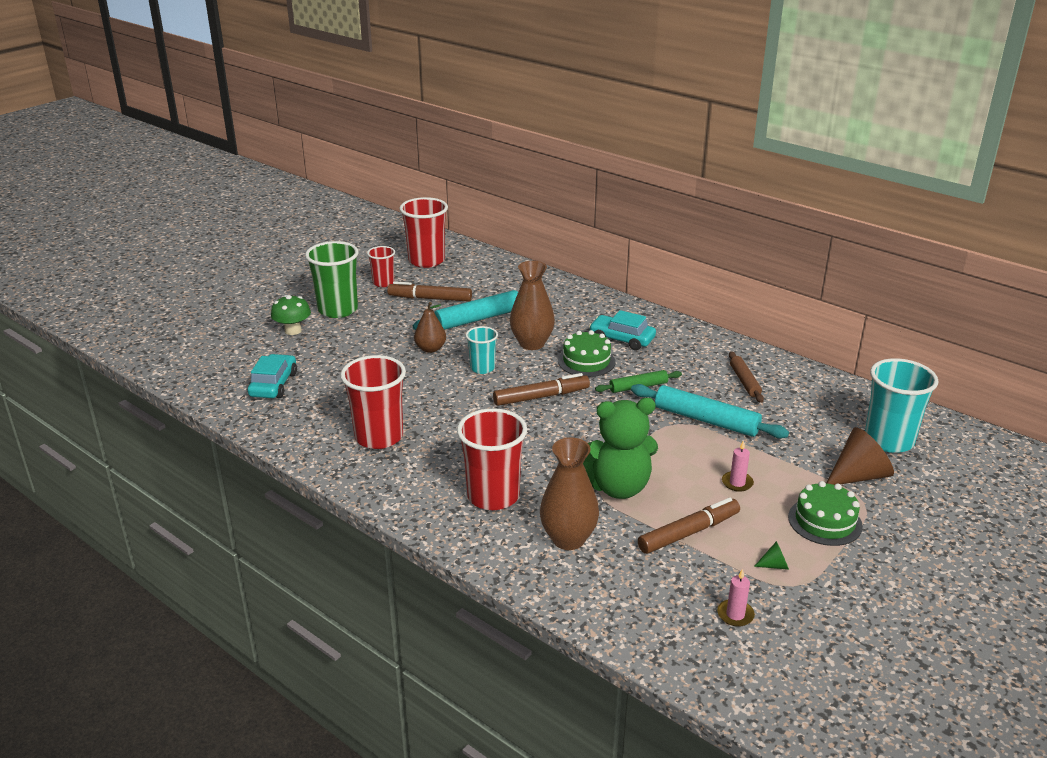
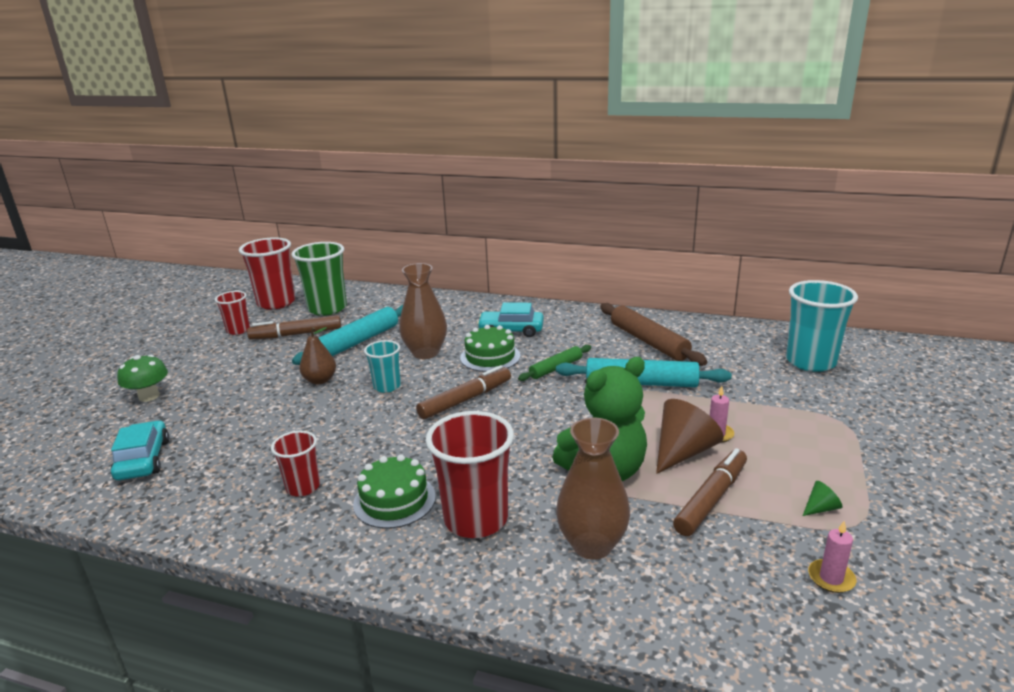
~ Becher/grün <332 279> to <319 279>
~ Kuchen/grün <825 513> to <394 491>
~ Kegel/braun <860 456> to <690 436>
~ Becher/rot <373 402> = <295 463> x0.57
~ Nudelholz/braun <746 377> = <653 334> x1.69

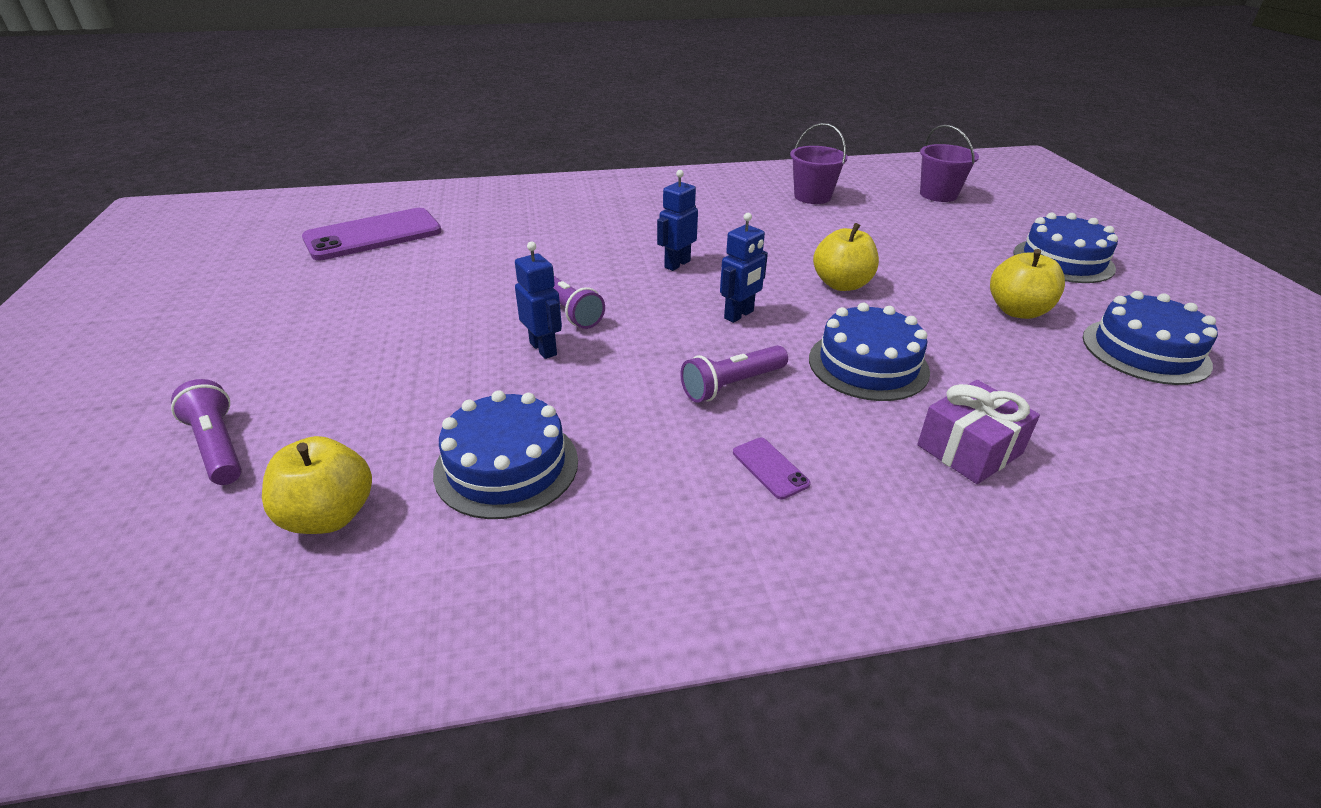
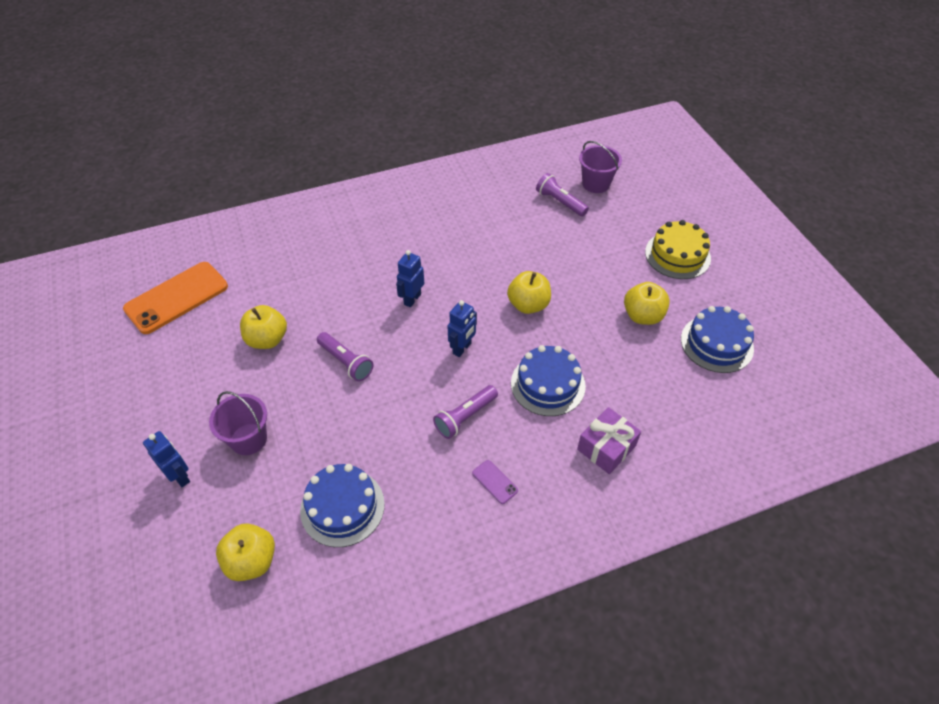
+ Apfel/gelb <263 327>
~ Taschenlampe/lila <206 432> to <562 194>
~ Roboter/blau <538 300> to <166 459>
~ Eimer/lila <819 163> to <238 423>
~ Handy/lila <372 234> to Handy/orange <175 298>
~ Kuchen/blau <1065 248> to Kuchen/gelb <678 249>

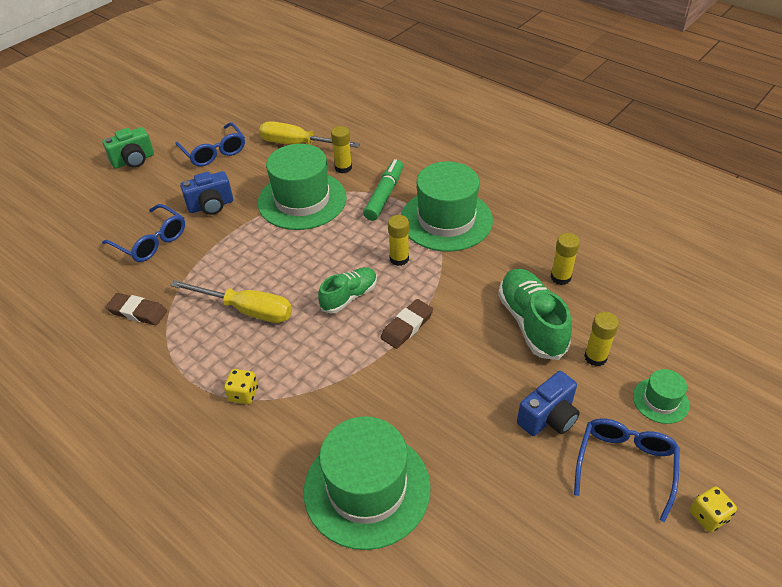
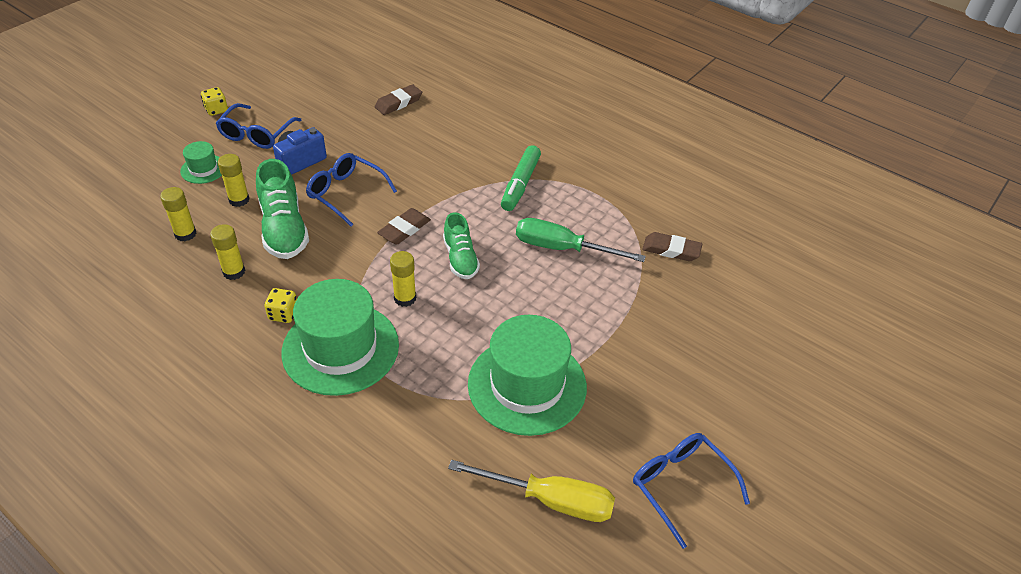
- Kamera/grün <128 148>
- Kamera/blau <206 193>
- Hut/grün <367 483>
+ Radiergummi/braun <398 99>
~ Brille/blau <143 233> to <351 189>
~ Spielwürfel/gelb <241 386> to <280 305>
~ Klebestift/gelb <341 149> to <178 214>
~ Filzstift/grün <383 190> to <521 178>
~ Schraubenzieher/gelb <231 301> to Schraubenzieher/grün <581 240>
~ Schuh/grün <347 290> = <461 245> 60 degrees counterclockwise

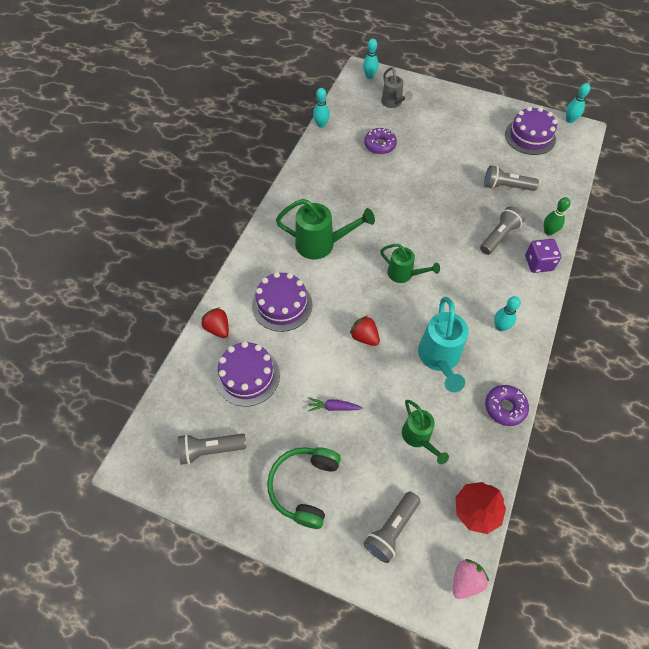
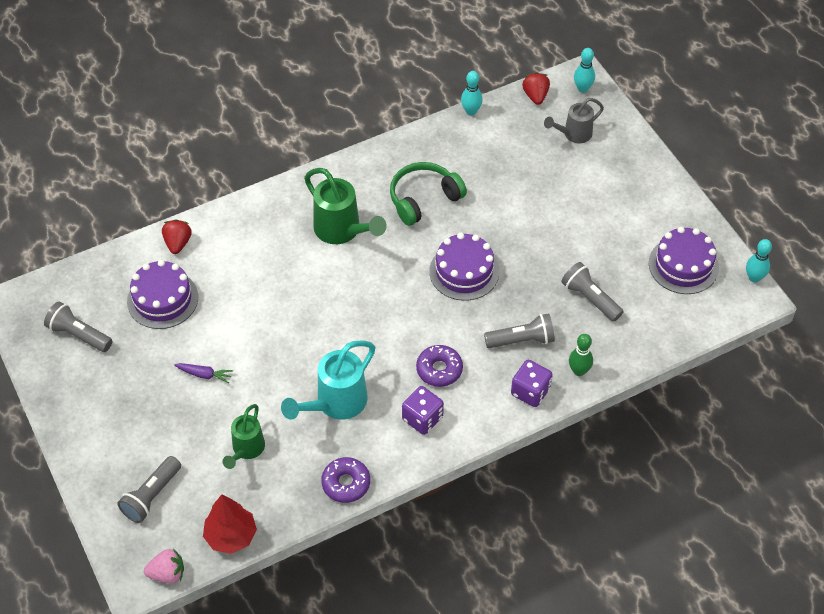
- Gießkanne/grün <410 263>
~ Kuchen/lila <282 302> to <464 267>
~ Kopfhörer/grün <304 488> to <428 194>
~ Erdbeere/rot <365 331> to <536 88>
~ Donut/lila <380 141> to <439 366>
~ Bowlingkegel/türkis <507 313> to Spielwürfel/lila <423 410>
~ Karotte/lila <335 404> = <203 373> 150 degrees clockwise
~ Taschenlampe/grau <392 527> = <149 489> 45 degrees counterclockwise
~ Gießkanne/grau <397 87> = <574 120> 45 degrees clockwise

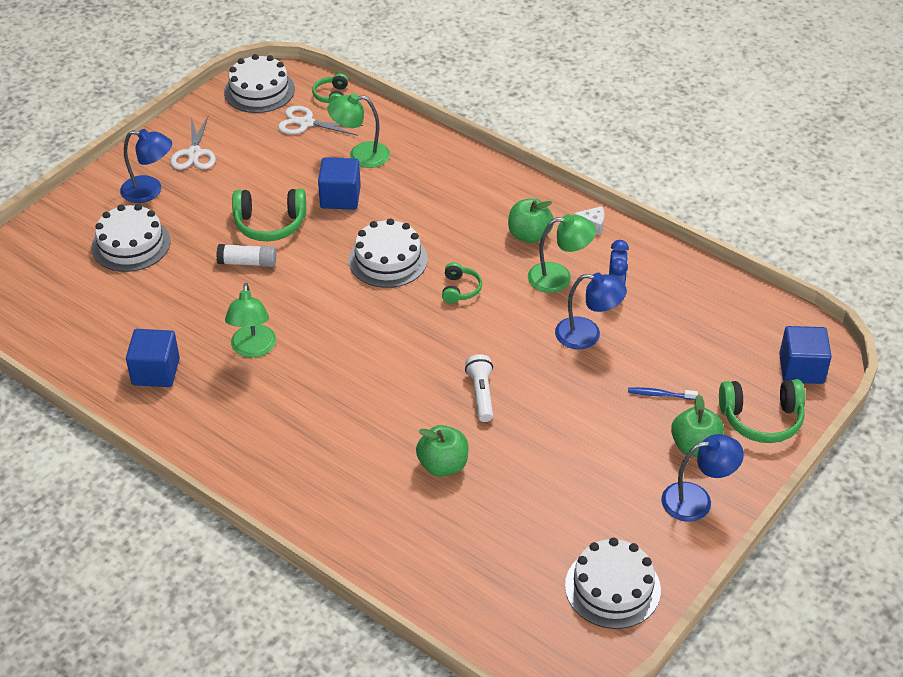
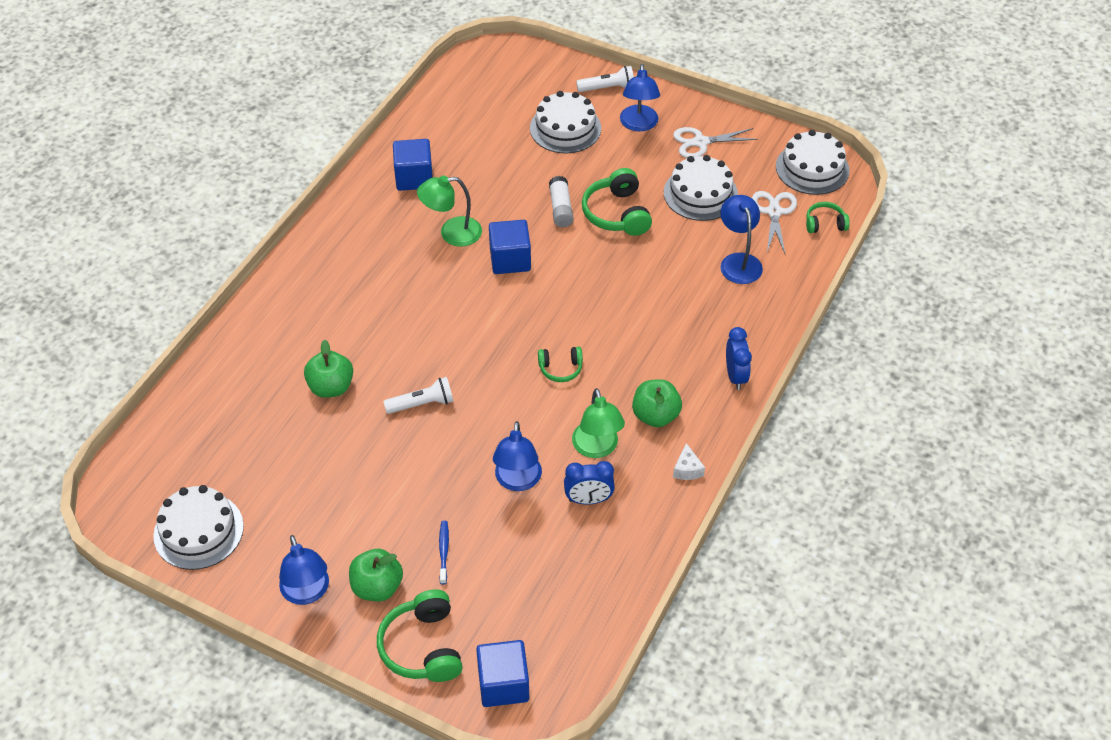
+ Taschenlampe/weiß <605 79>
+ Wecker/blau <739 358>
~ Kubus/blau <339 183> to <510 247>
~ Kuchen/weiß <388 253> to <701 188>
~ Lampe/grün <358 130> to Lampe/blau <741 239>

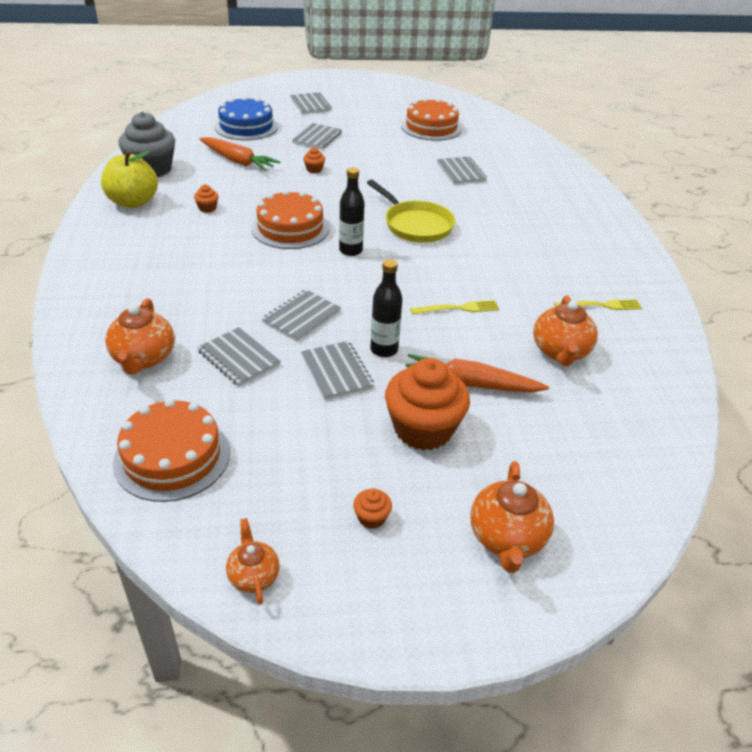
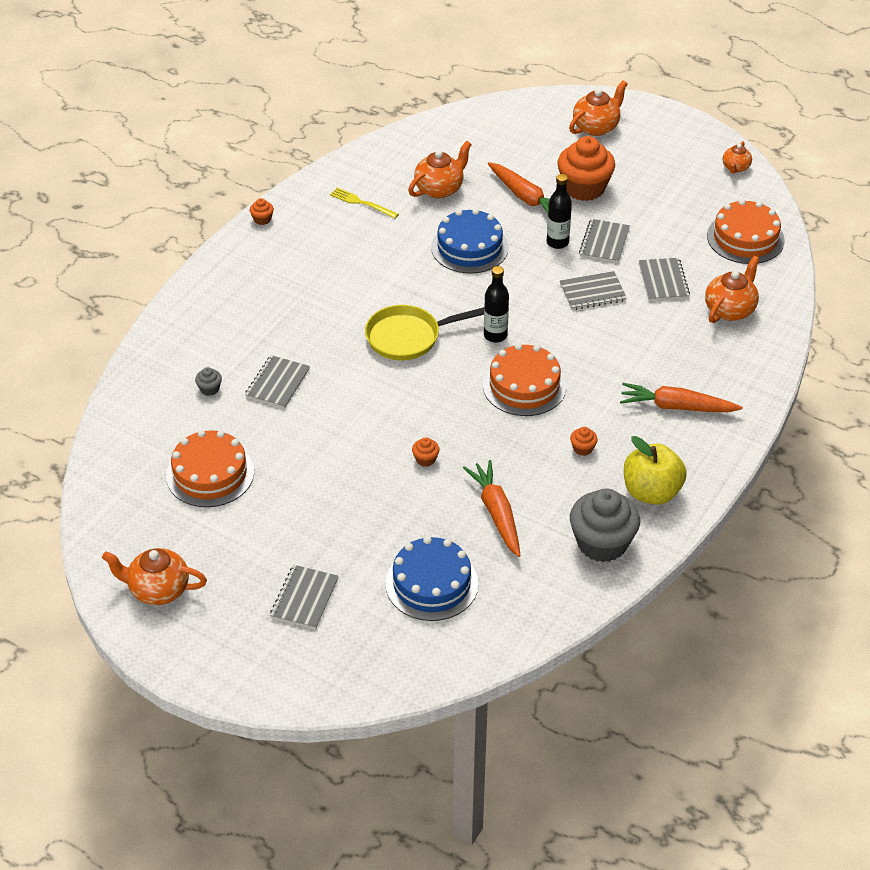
- Notizbuch/grau <317 136>
+ Teekanne/orange <154 576>
+ Muffin/grau <208 381>
+ Karotte/orange <681 397>
~ Muffin/orange <372 508> to <262 211>
~ Gabel/gelb <454 307> to Kuchen/blau <470 241>
~ Pfanne/gelb <411 211> = <424 332> 105 degrees counterclockwise

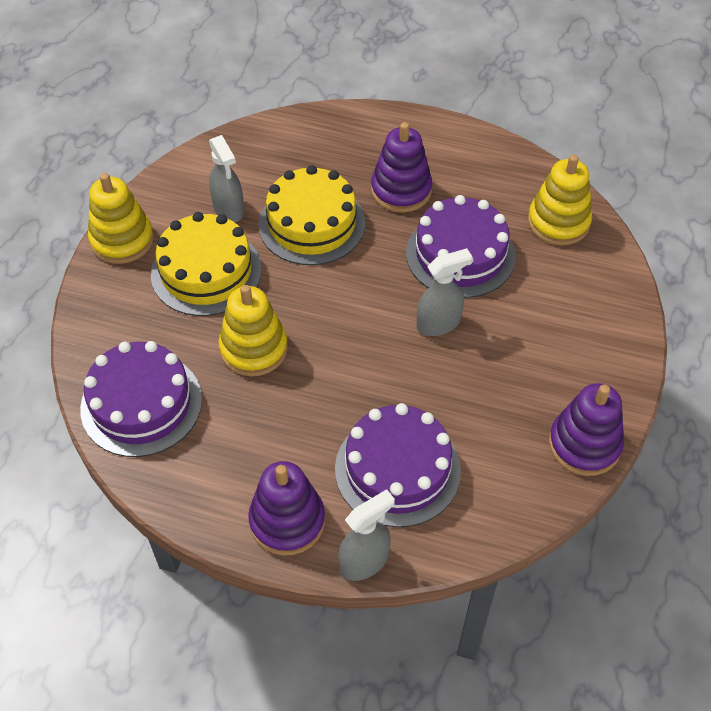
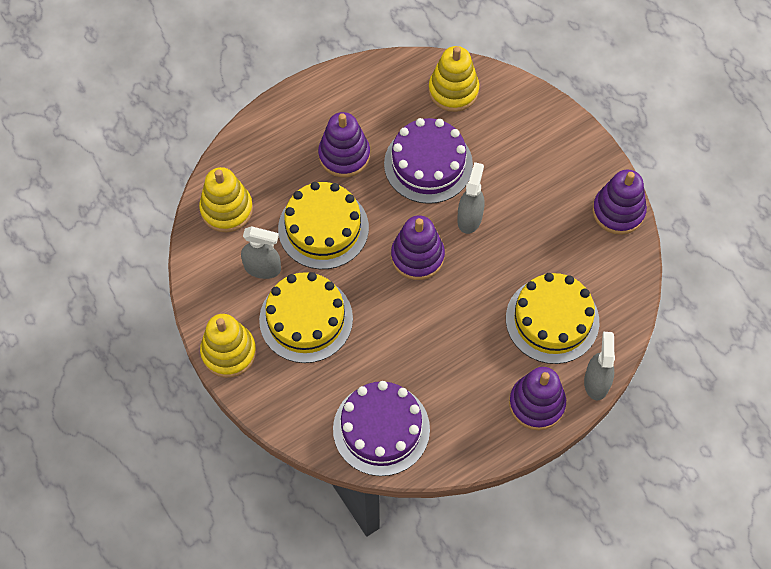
+ Stapelspielzeug/lila <418 247>
~ Stapelspielzeug/gelb <253 330> to <226 199>
~ Kuchen/lila <398 465> to Kuchen/gelb <552 318>

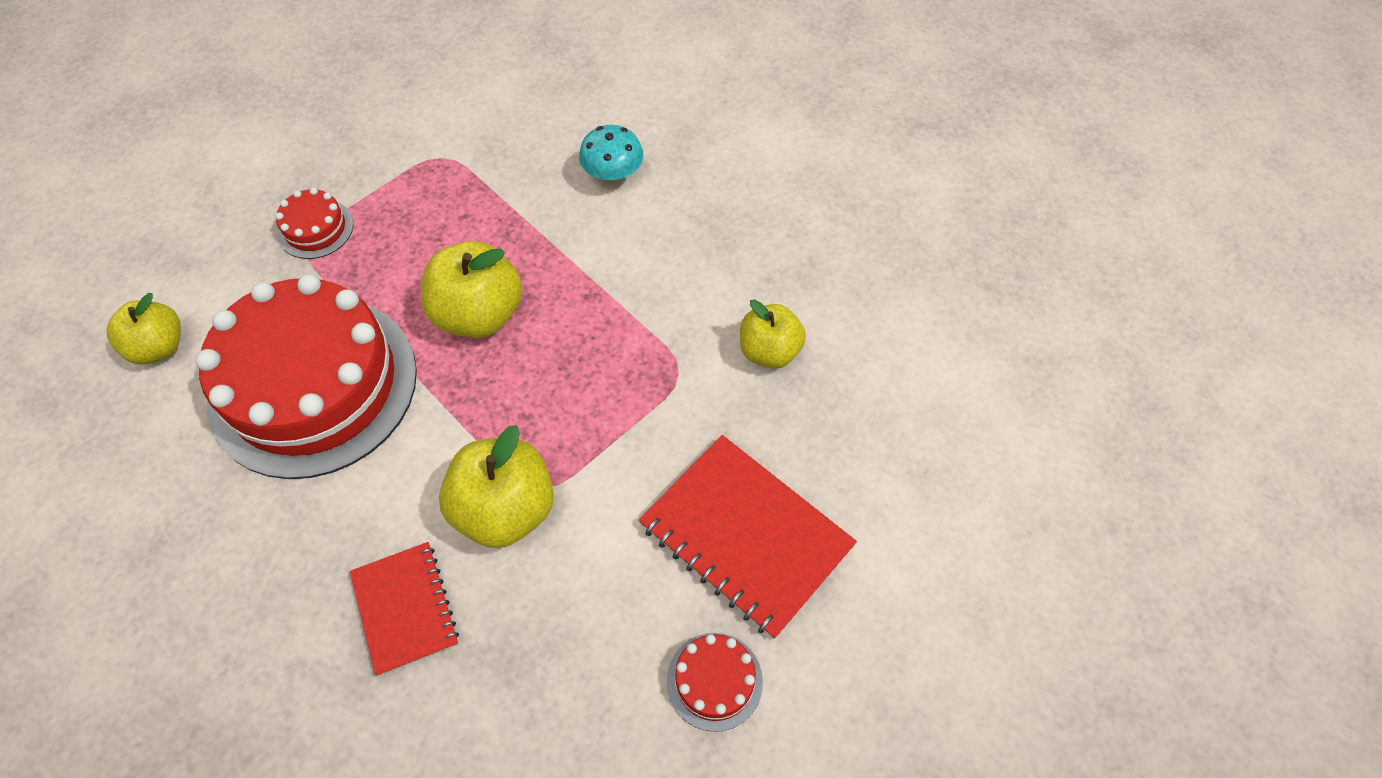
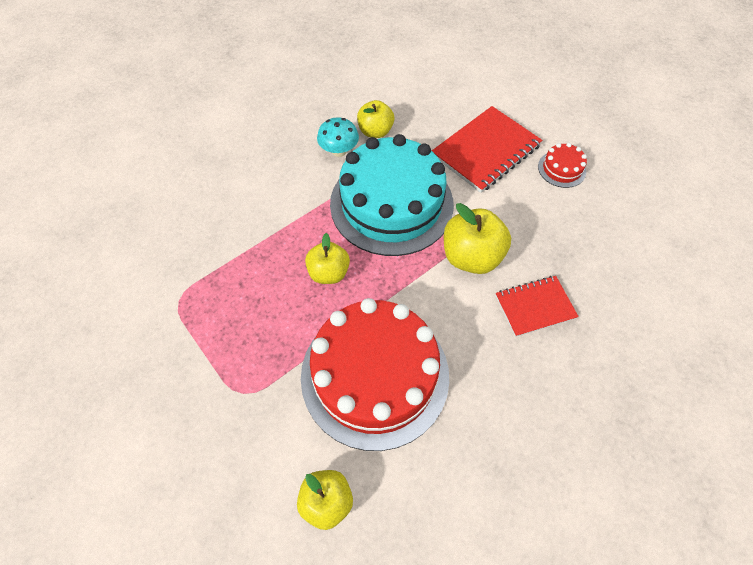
- Kuchen/rot <314 223>
+ Kuchen/türkis <392 195>
~ Pilz/türkis <611 155> to <338 137>
~ Apfel/gelb <472 289> = <327 258> x0.66

